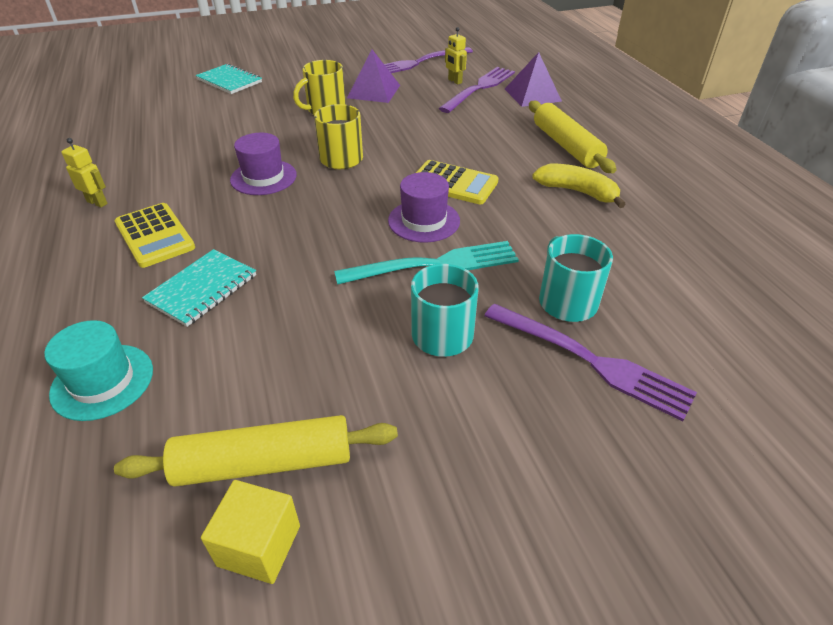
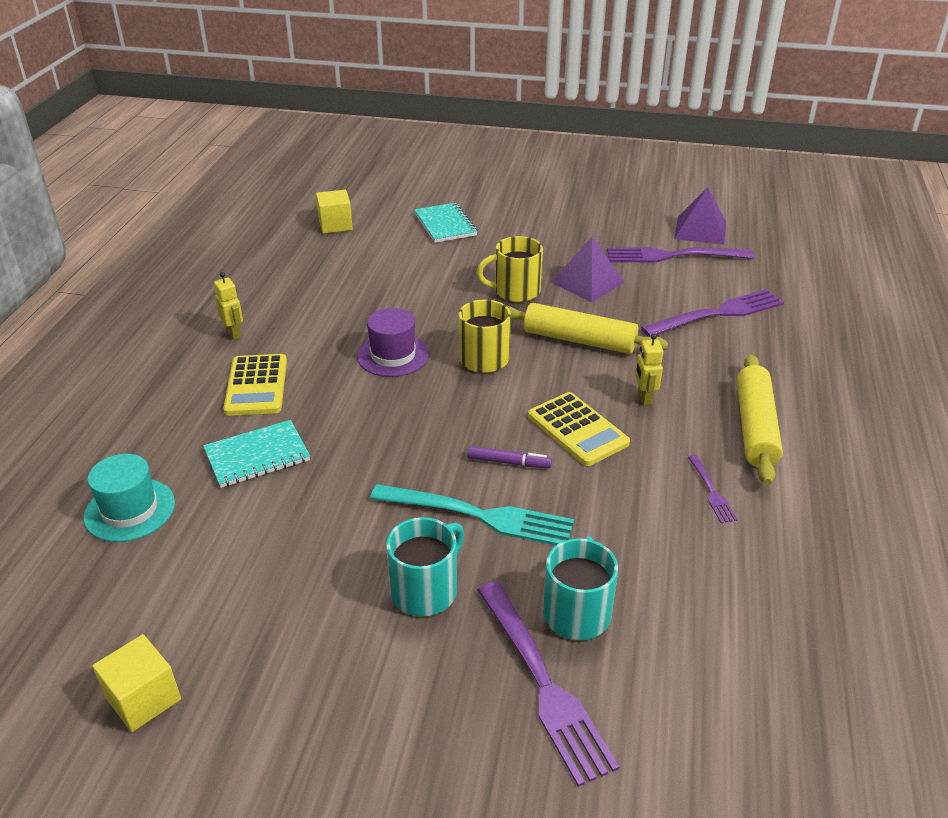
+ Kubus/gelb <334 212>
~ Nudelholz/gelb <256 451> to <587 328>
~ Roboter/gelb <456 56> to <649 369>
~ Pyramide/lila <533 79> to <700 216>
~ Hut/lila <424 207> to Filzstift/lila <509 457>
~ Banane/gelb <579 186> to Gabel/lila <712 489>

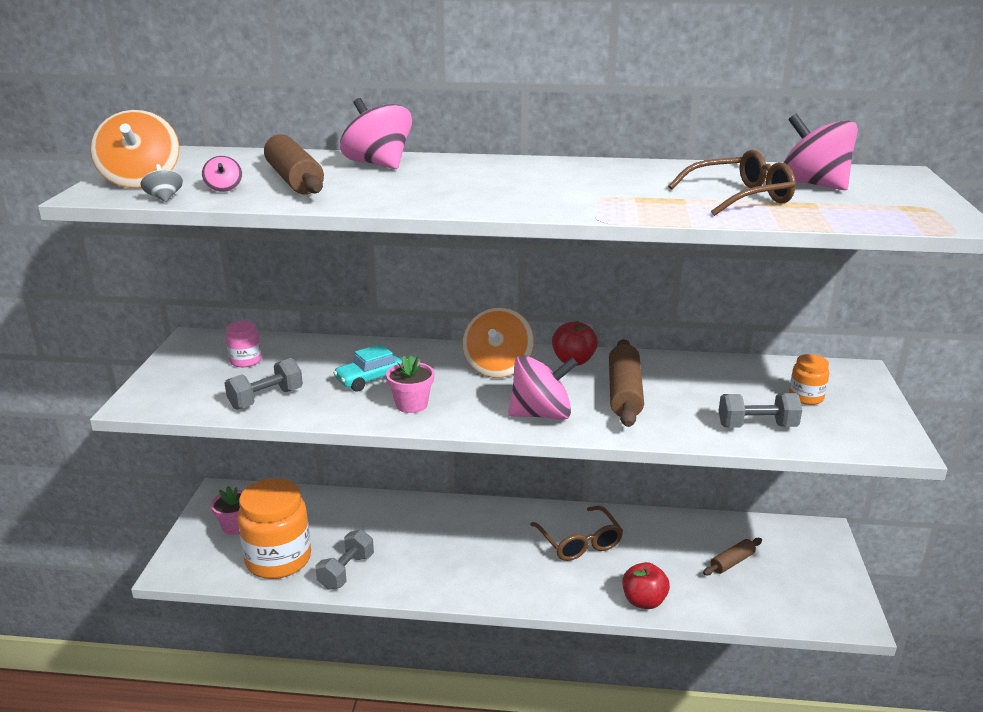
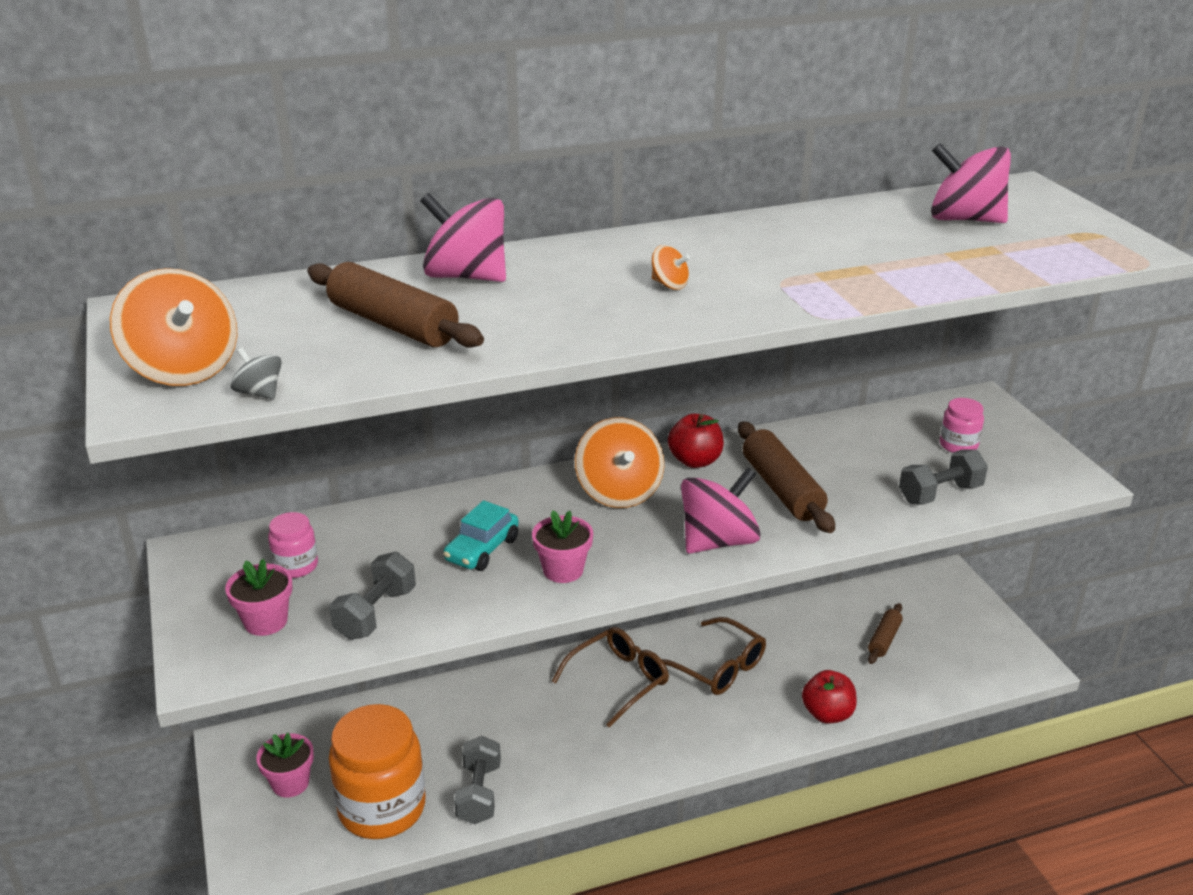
- Kreisel/rosa <222 174>
+ Blumentopf/rosa <259 597>
+ Kreisel/orange <671 267>
~ Brille/braun <732 183> to <610 677>
~ Einmachglas/orange <809 379> to Einmachglas/rosa <962 425>

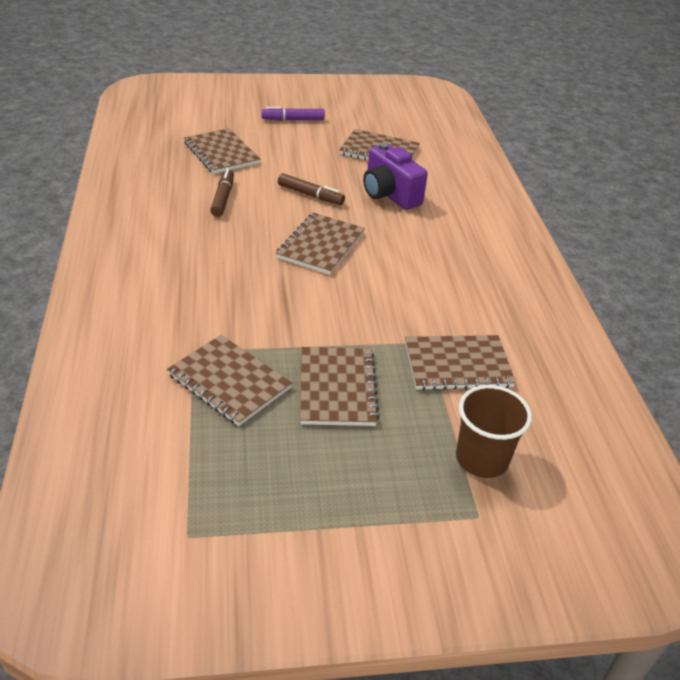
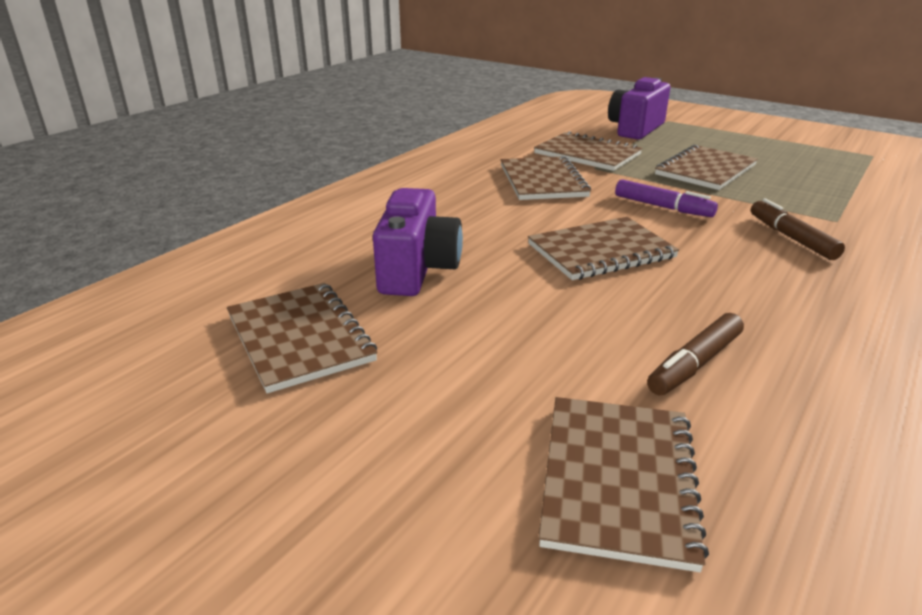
~ Notizbuch/braun <229 380> to <546 178>
~ Filzstift/lila <293 114> to <666 198>
~ Filzstift/braun <311 189> to <798 229>
~ Becher/braun <494 431> to Kamera/lila <639 108>

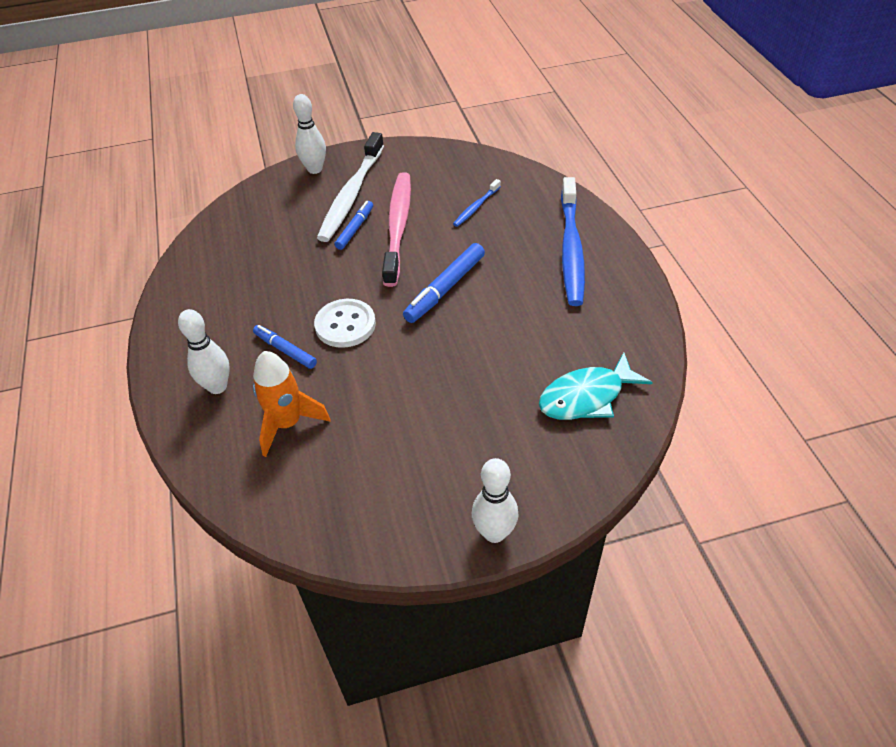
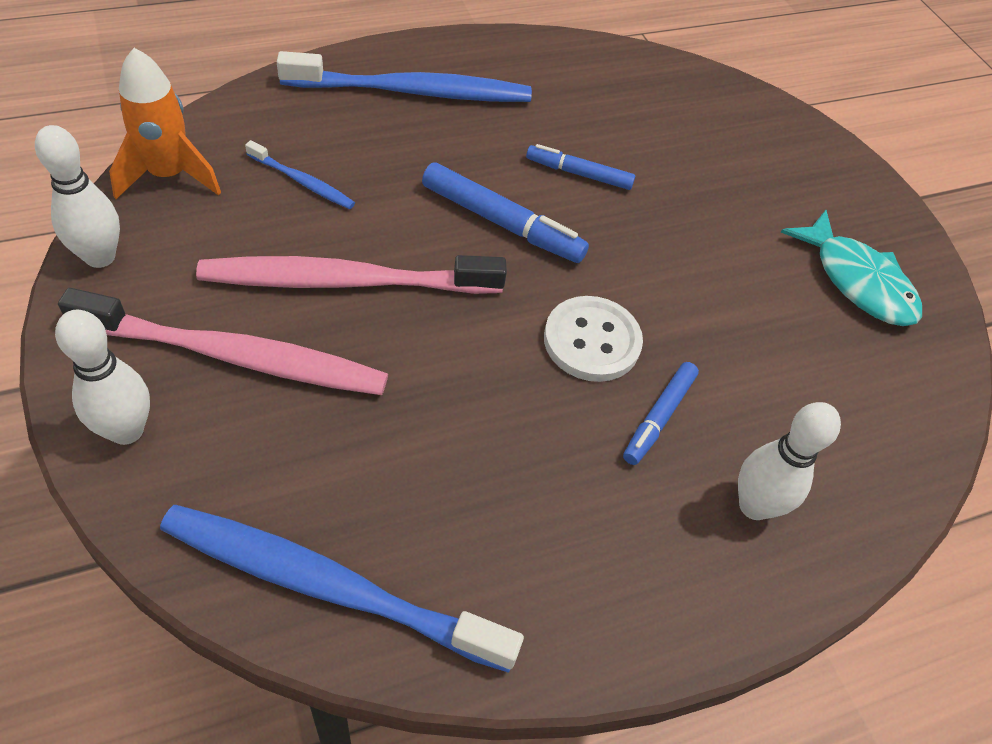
+ Zahnbürste/blau <342 589>
~ Rakete/orange <291 404> to <165 123>
~ Filzstift/blau <354 225> to <580 167>
~ Bowlingkegel/weiß <495 500> to <77 196>
~ Fisch/türkis <596 386> to <851 268>
~ Zahnbürste/weiß <350 187> to Zahnbürste/rosa <223 341>

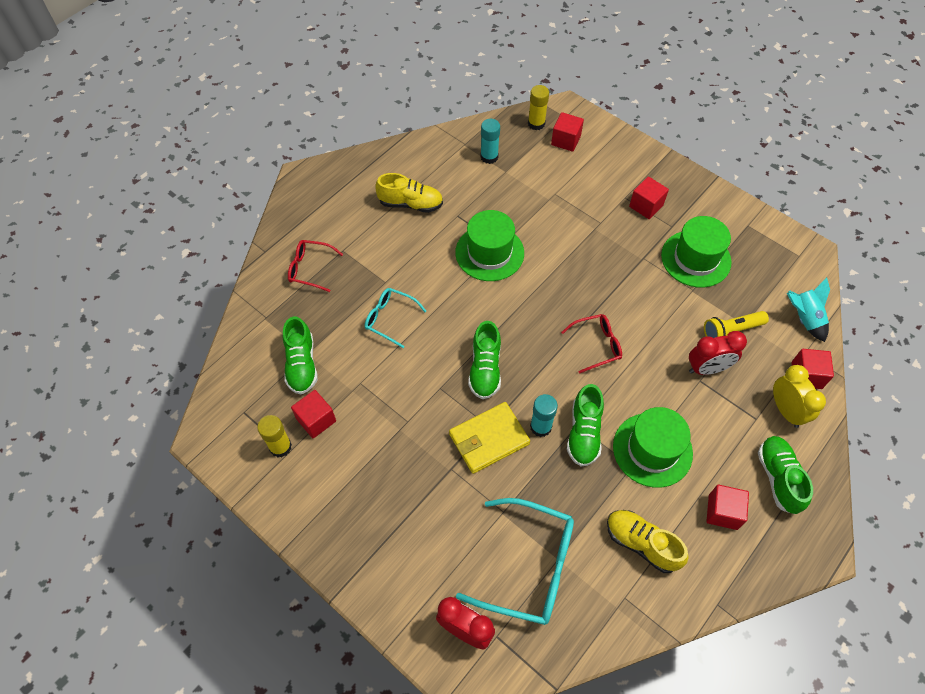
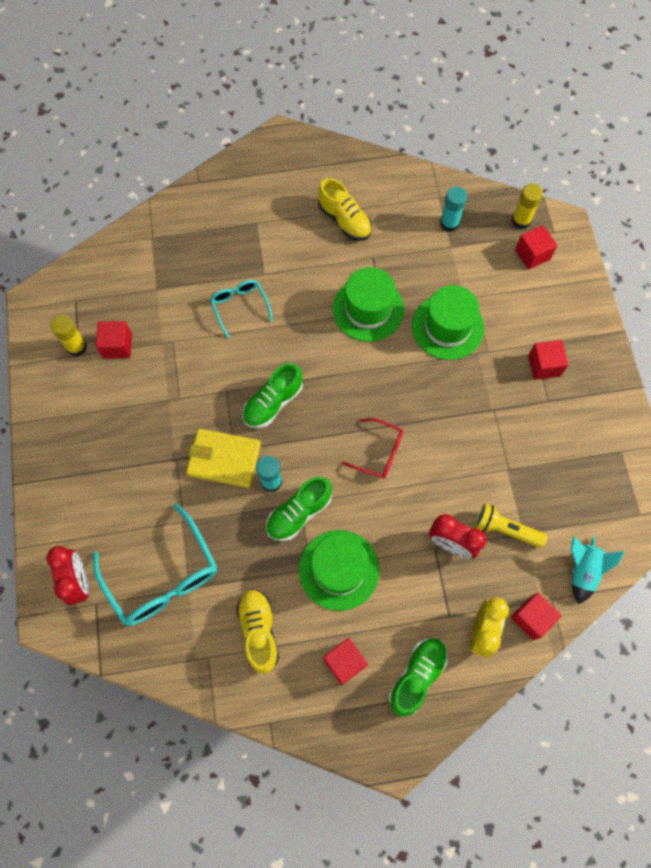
- Schuh/grün <300 355>
- Brille/rot <315 266>
~ Hut/grün <696 252> to <448 322>

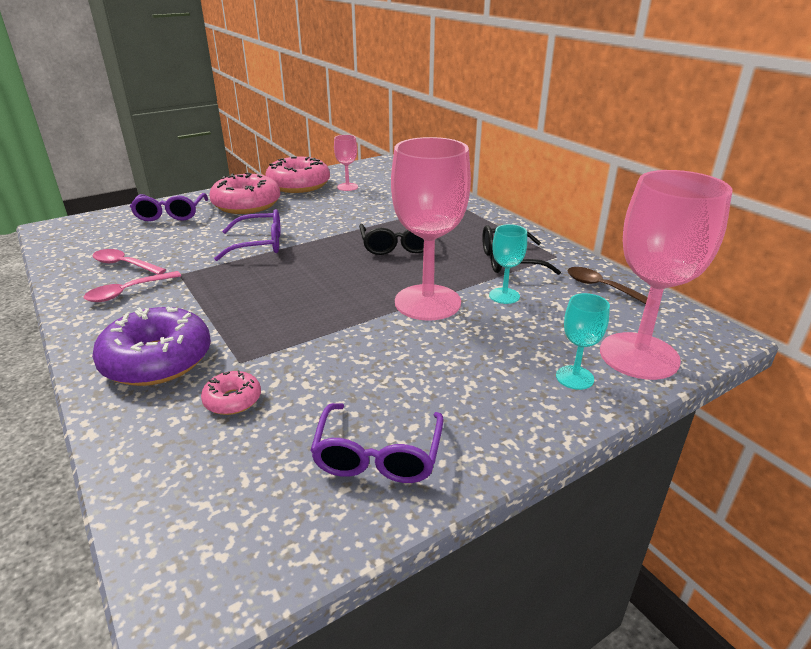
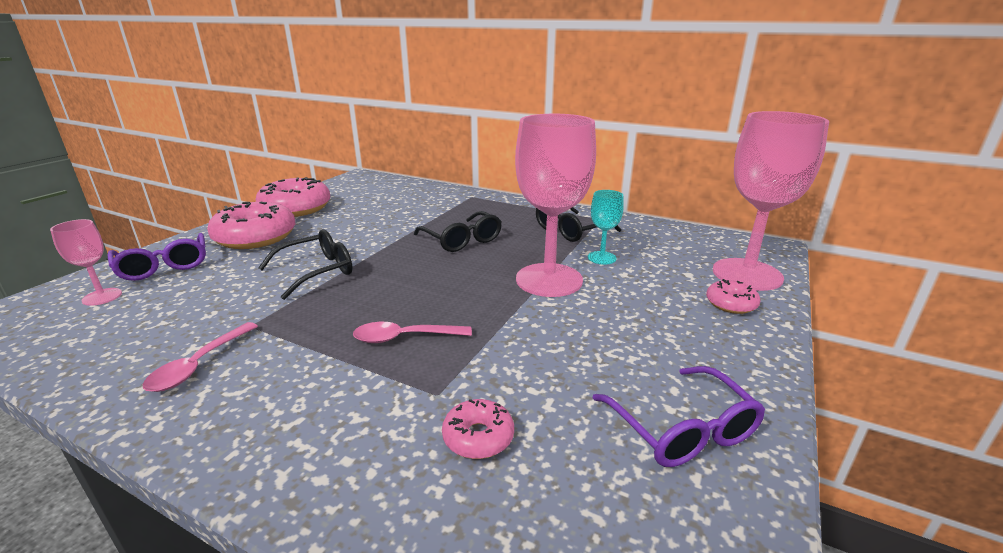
- Donut/lila <151 346>
- Löffel/braun <607 285>
~ Löffel/rosa <129 262> to <412 332>
~ Kelch/rosa <346 163> to <86 262>
~ Kelch/türkis <583 341> to Donut/rosa <733 296>
~ Brille/lila <247 235> to Brille/schwarz <305 264>

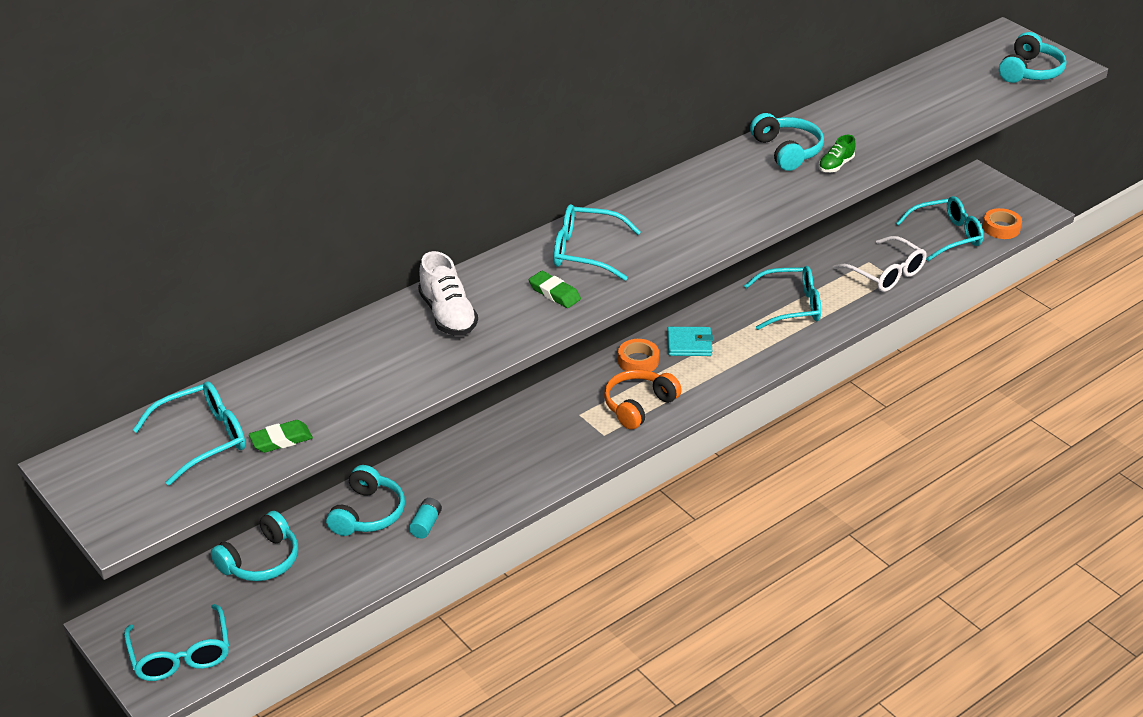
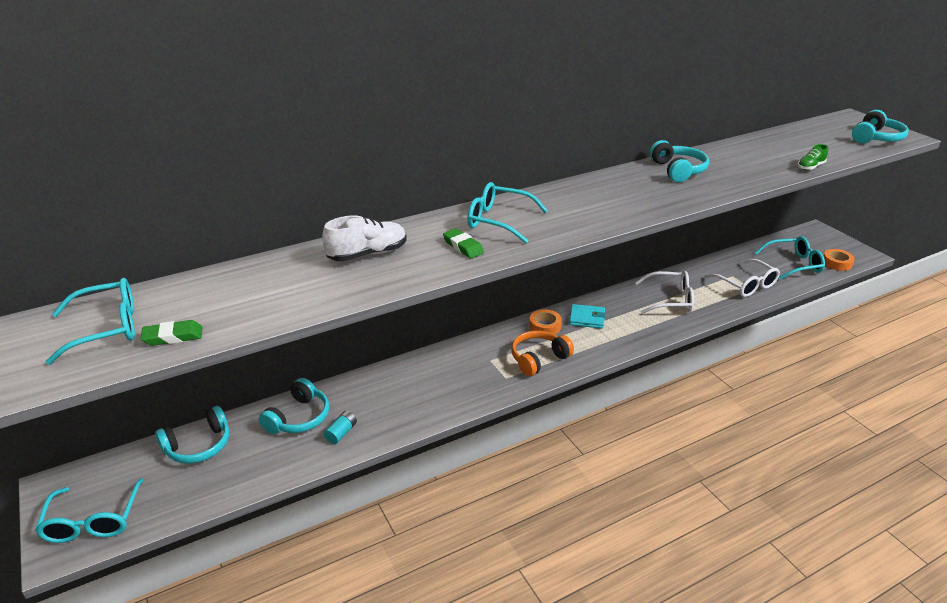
~ Schuh/grün <836 153> to <813 157>
~ Brille/türkis <782 298> to Brille/weiß <664 292>
~ Schuh/weiß <448 293> = <364 238> 105 degrees counterclockwise

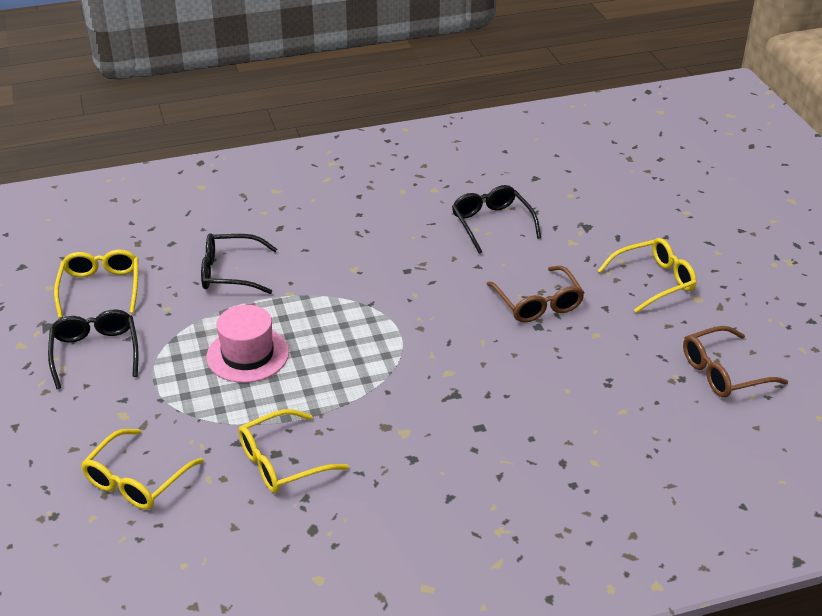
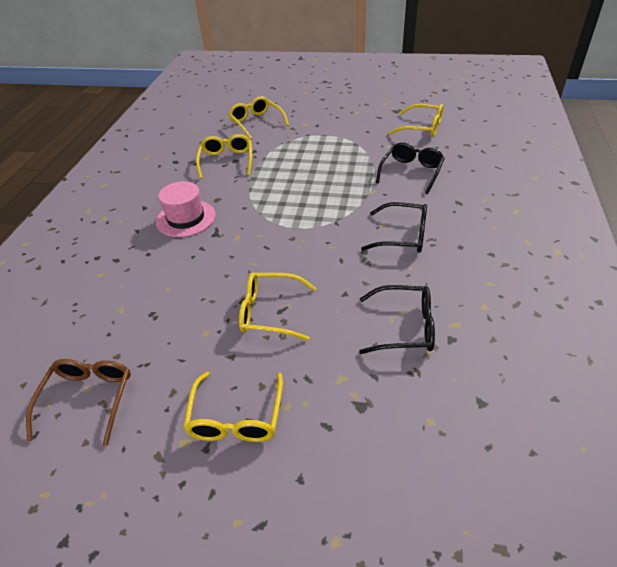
~ Brille/schwarz <93 349> to <394 227>
~ Hut/rosa <248 344> to <186 209>
~ Brille/braun <536 294> to Brille/gelb <277 306>

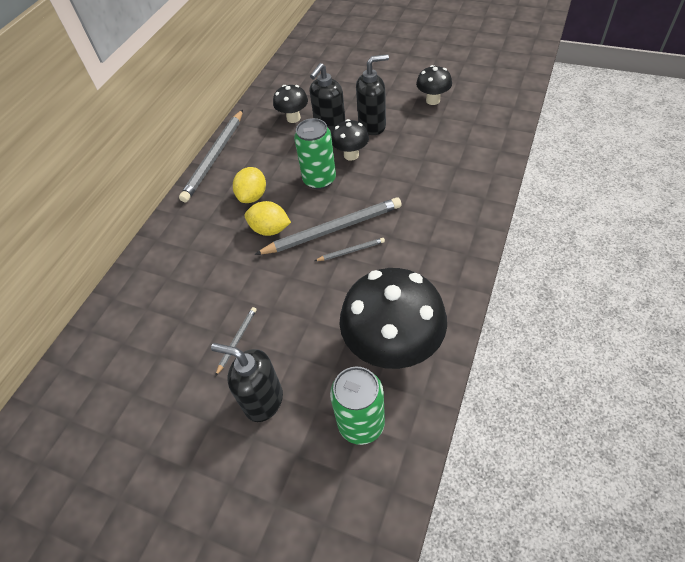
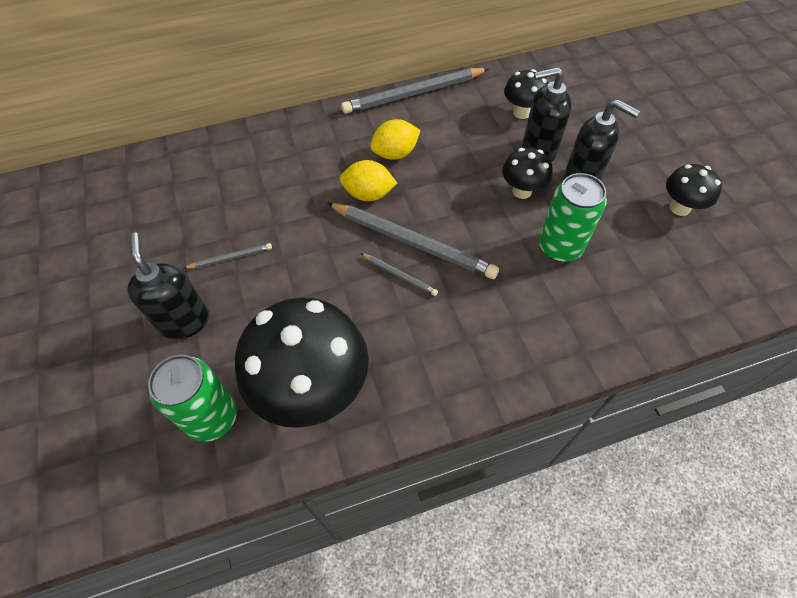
~ Dose/grün <315 153> to <573 217>
~ Zitrone/gelb <268 218> = <368 180> 60 degrees counterclockwise

